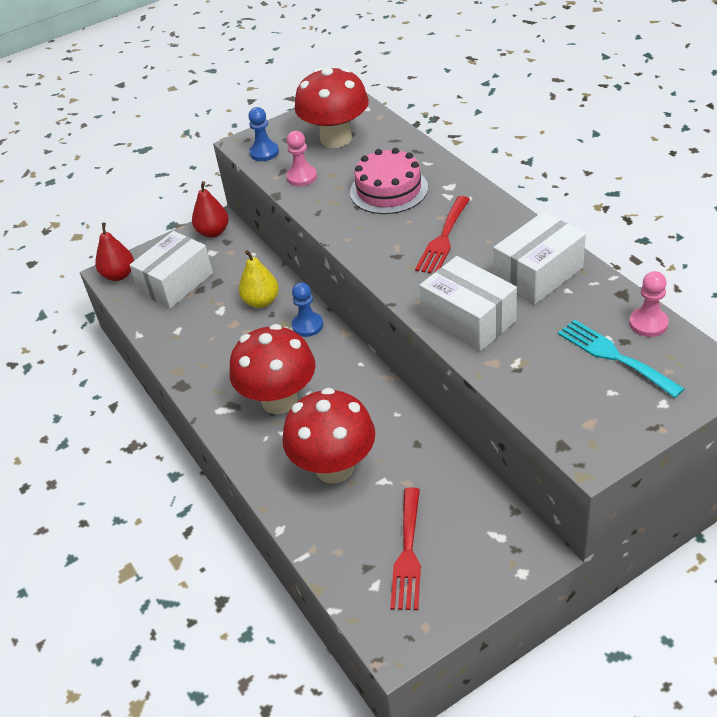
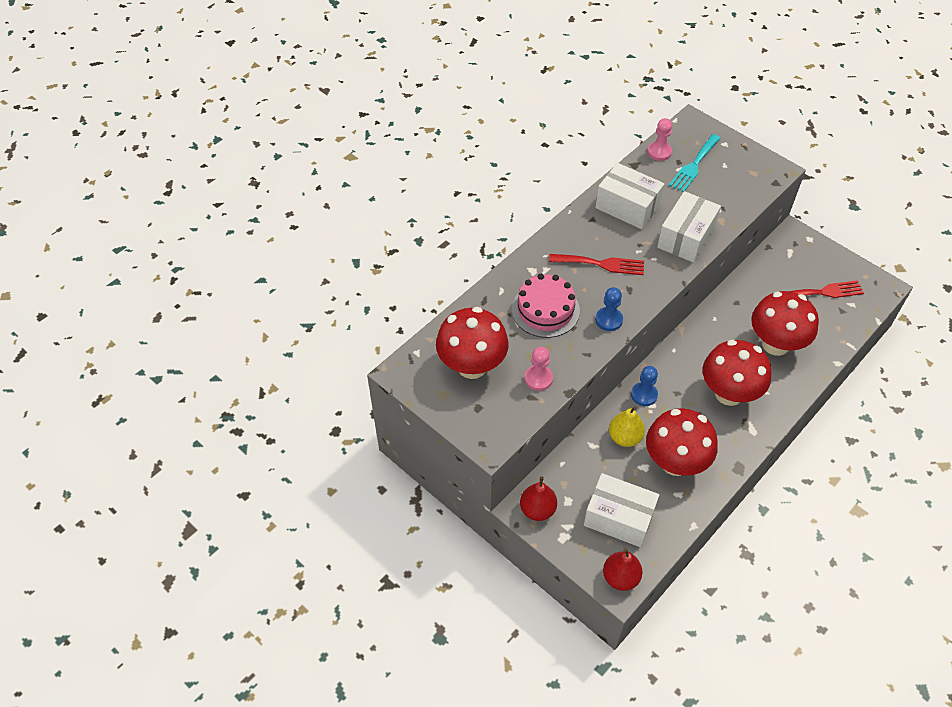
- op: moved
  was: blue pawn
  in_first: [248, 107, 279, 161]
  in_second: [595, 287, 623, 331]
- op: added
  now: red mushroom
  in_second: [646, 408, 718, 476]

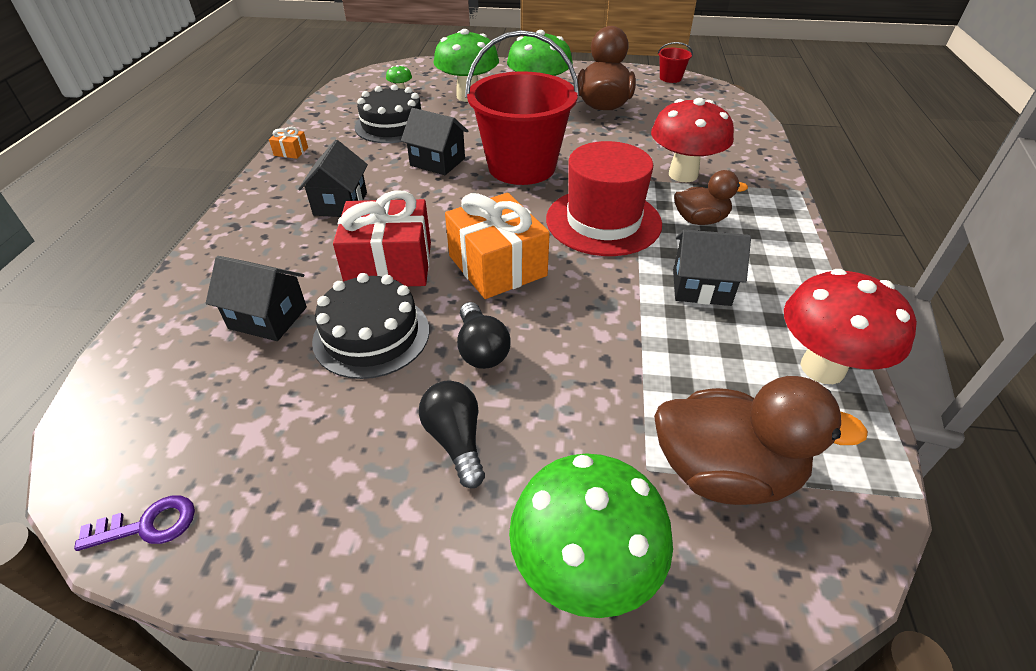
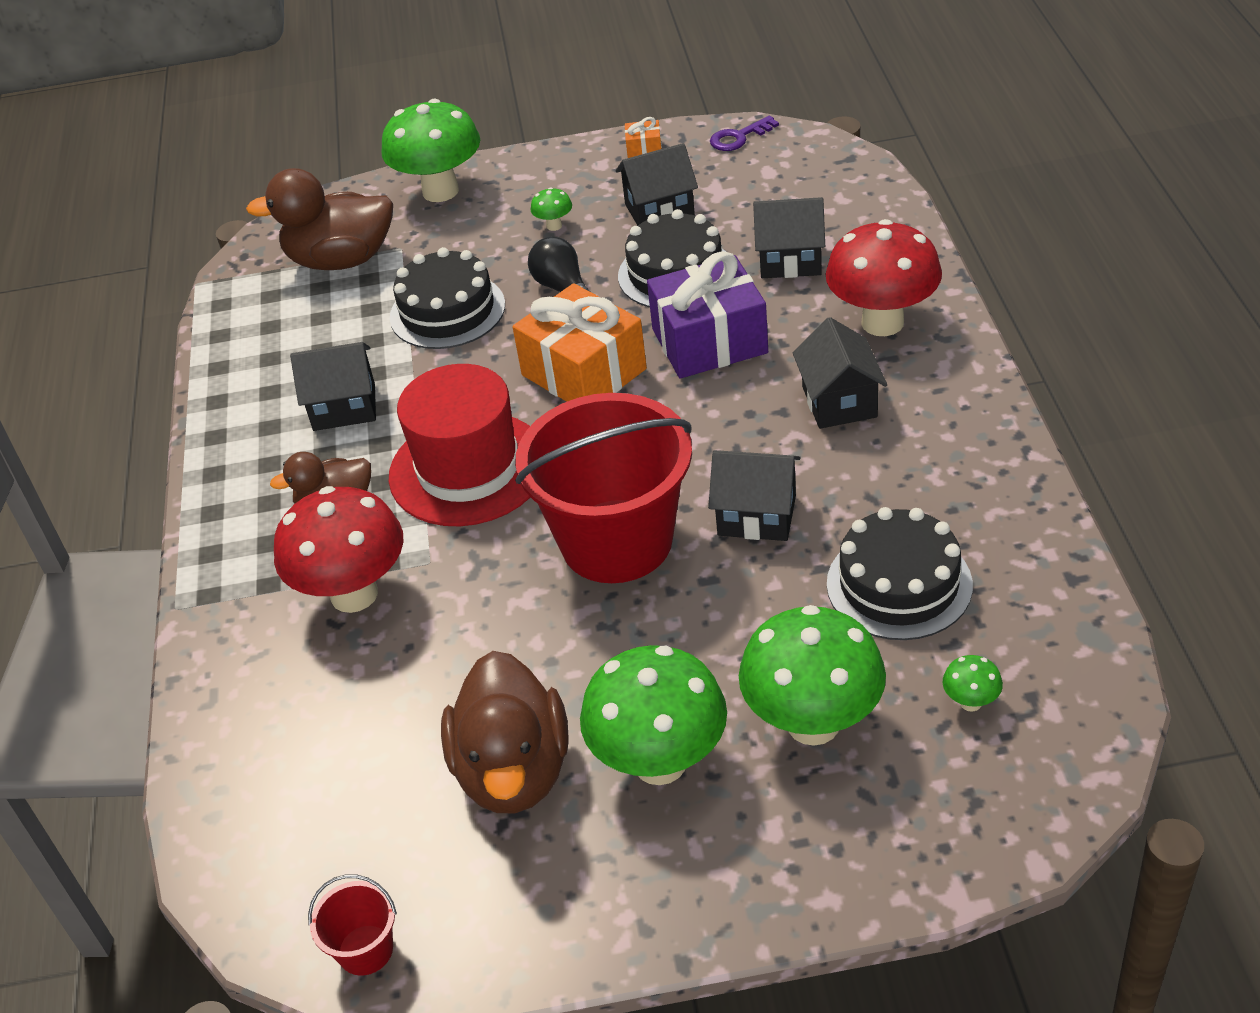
- op: moved
  was: orange gift
  in_first: [269, 127, 308, 159]
  in_second: [625, 117, 662, 158]
- op: recoloured
  was: red gift
  now: purple gift
  in_first: [333, 190, 431, 286]
  in_second: [647, 251, 768, 378]
- op: replaced
  was: black light bulb
  now: green mushroom
  in_first: [419, 381, 485, 488]
  in_second: [531, 187, 572, 231]
- op: moved
  was: red mushroom
  in_first: [784, 269, 917, 384]
  in_second: [825, 219, 942, 336]
- op: added
  now: black cake
  in_second: [390, 247, 505, 349]
- op: added
  now: black house
  in_second: [616, 143, 698, 225]

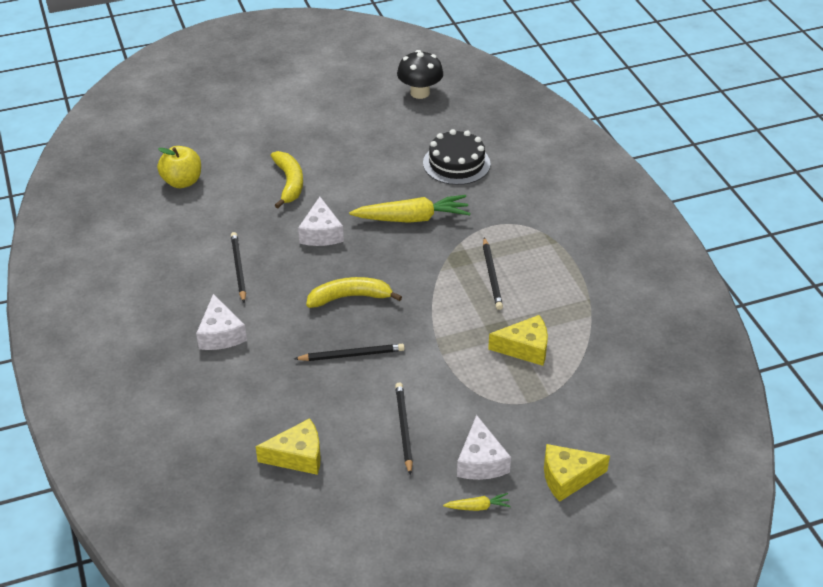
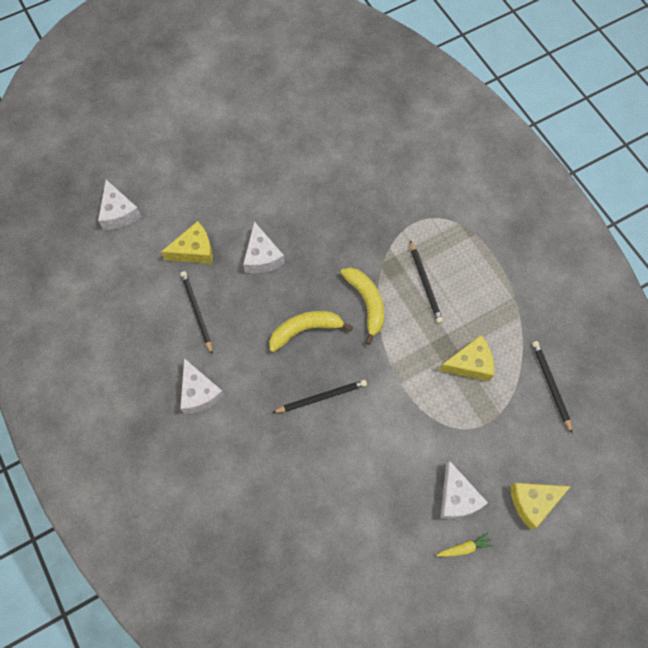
- op: replaced
  was: yellow apple
  now: white cheese
  in_first: [157, 146, 201, 188]
  in_second: [98, 180, 142, 230]
- op: moved
  was: yellow cheese
  in_first: [256, 418, 321, 475]
  in_second: [161, 221, 213, 264]
- op: moved
  was: yellow banana
  in_first: [271, 151, 303, 208]
  in_second: [341, 268, 384, 345]
- op: removed
  was: yellow carrot
  in_first: [349, 195, 470, 223]
- op: moved
  was: black pencil
  in_first: [395, 383, 413, 475]
  in_second: [532, 341, 572, 433]
- op: removed
  was: black mushroom
  in_first: [397, 50, 443, 99]
- op: removed
  was: black cake
  in_first: [423, 129, 491, 185]

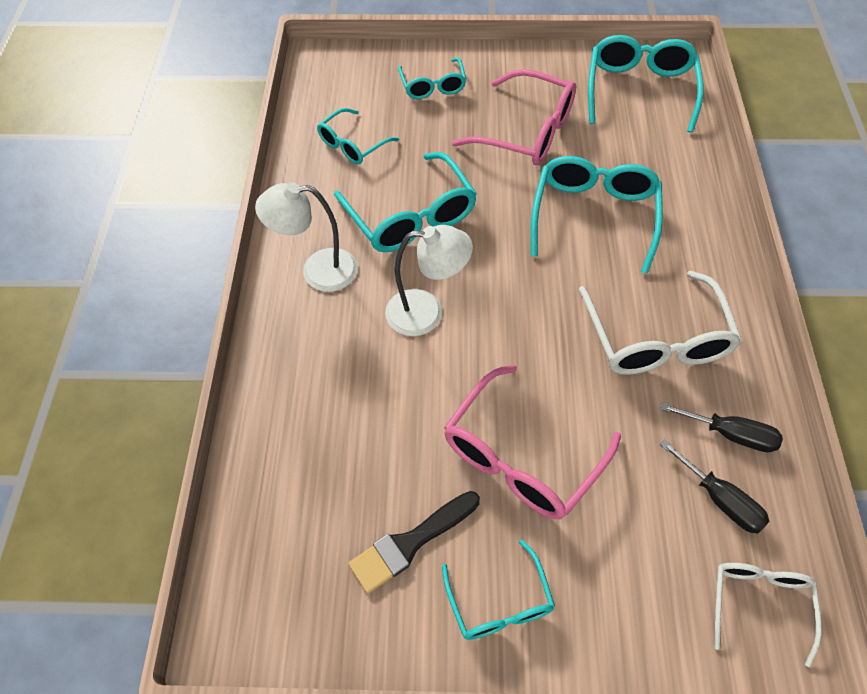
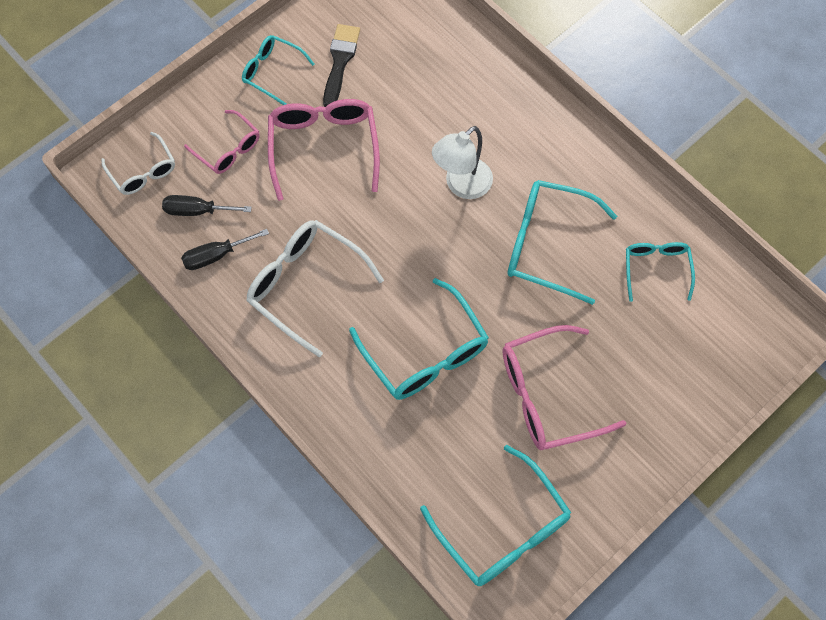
- op: removed
  was: white lamp
  in_first: [255, 182, 358, 292]
- op: removed
  was: turquoise glasses
  in_first: [398, 58, 466, 99]
- op: added
  now: pink glasses
  in_second: [184, 110, 260, 174]

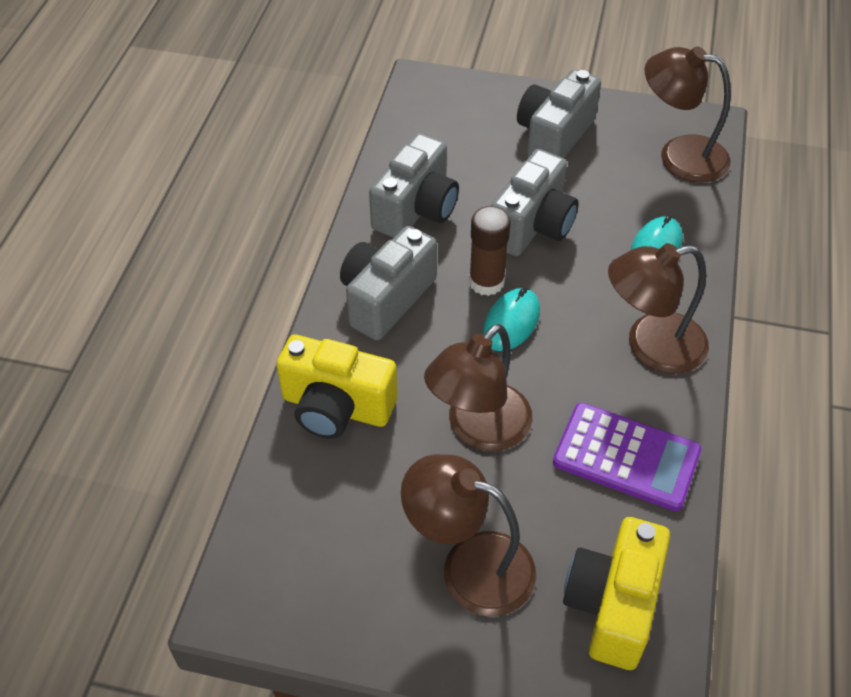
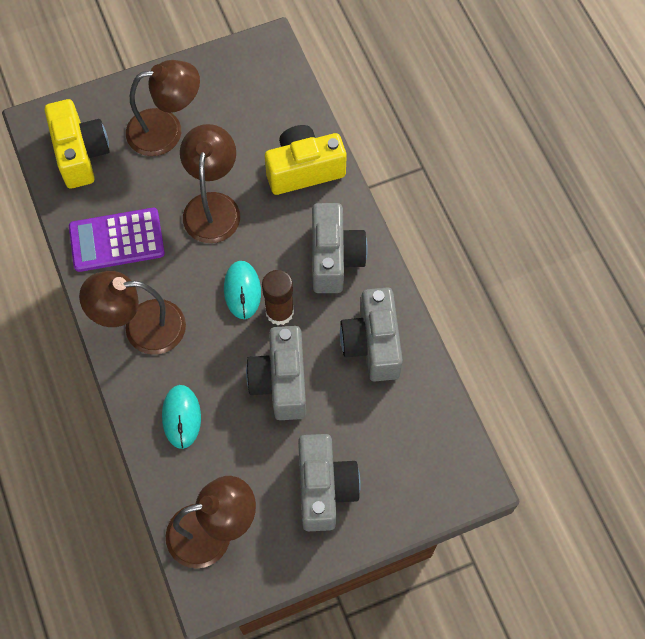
- op: turned
  was: brown lamp
  in_first: [608, 243, 709, 374]
  in_second: [79, 271, 186, 355]
  clockwise: -135

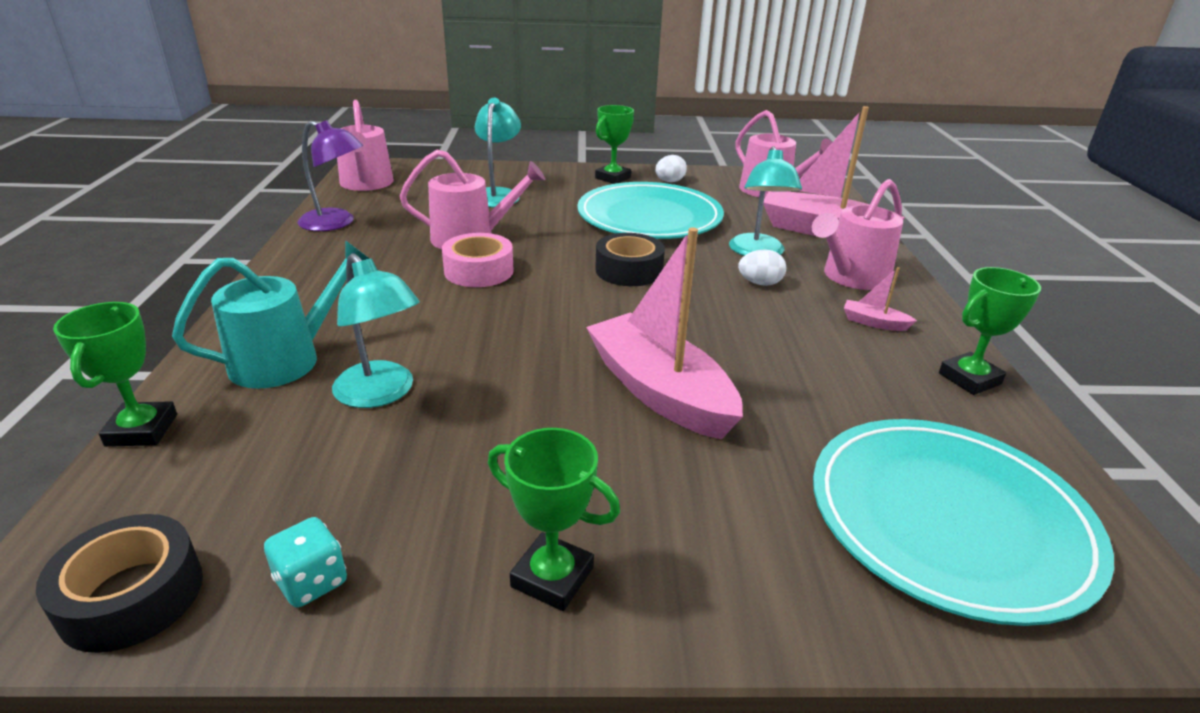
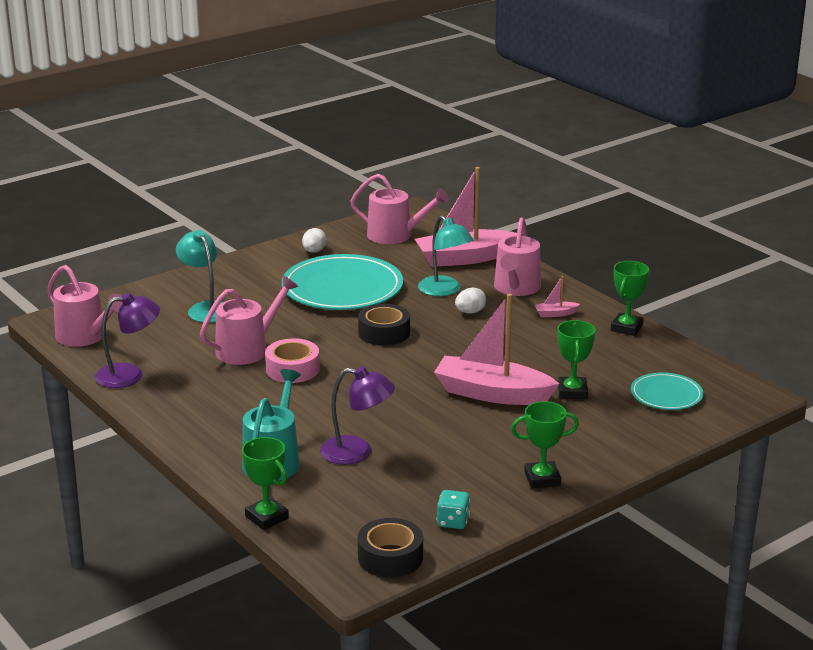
- op: recoloured
  was: turquoise lamp
  now: purple lamp
  in_first: [332, 253, 420, 408]
  in_second: [320, 366, 395, 465]
- op: moved
  was: green trophy
  in_first: [595, 105, 634, 184]
  in_second: [557, 320, 596, 399]
- op: resized
  was: turquoise plate
  in_first: [813, 419, 1114, 626]
  in_second: [631, 372, 703, 410]
  ratio: 0.52

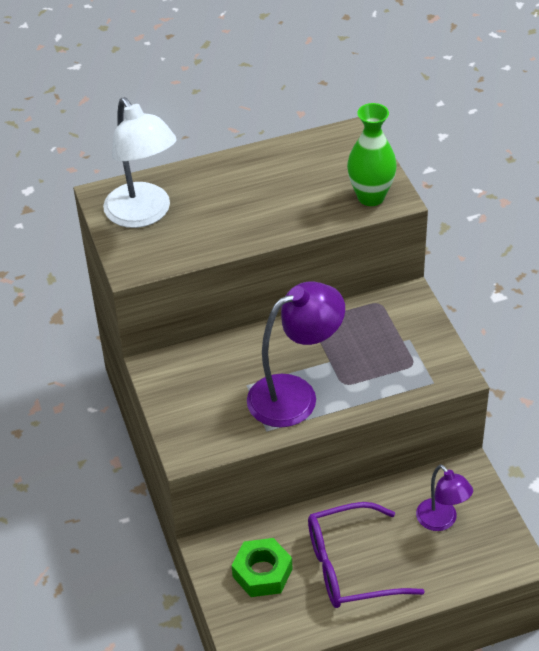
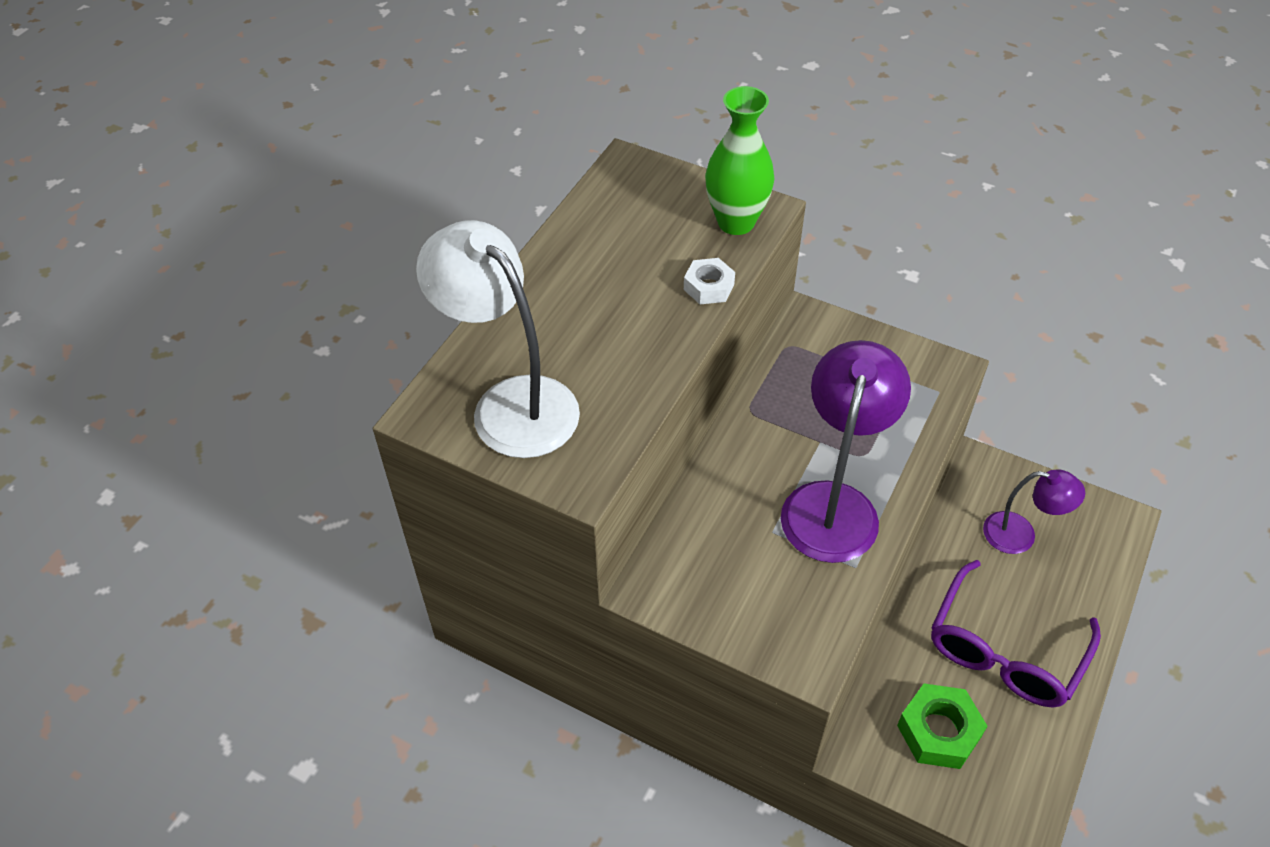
- op: turned
  was: white lamp
  in_first: [103, 97, 177, 228]
  in_second: [416, 220, 580, 458]
  clockwise: -150
- op: added
  now: white nut
  in_second: [684, 258, 735, 304]

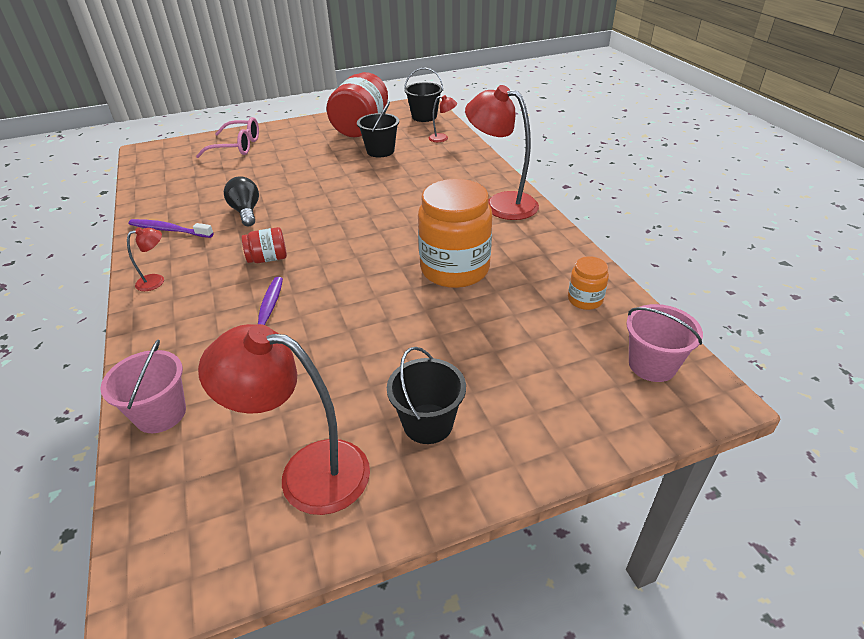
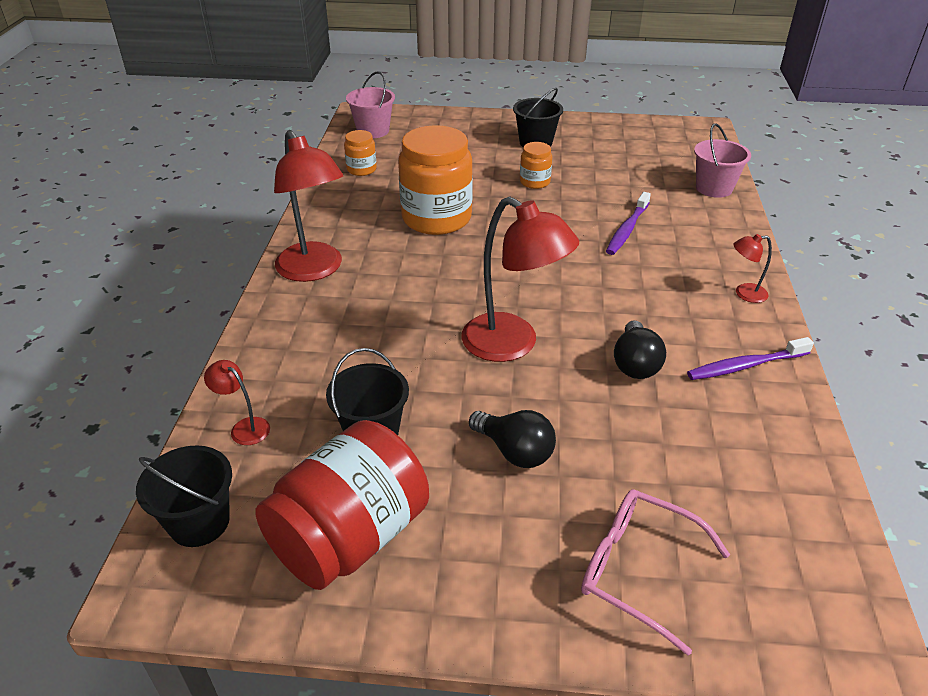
- op: turned
  was: purple toothbrush
  in_first: [129, 219, 214, 238]
  in_second: [687, 337, 814, 380]
  clockwise: 120
- op: moved
  was: red lamp
  in_first: [198, 324, 370, 515]
  in_second: [461, 197, 579, 362]
- op: removed
  was: red jar
  in_first: [241, 227, 287, 263]
- op: added
  now: black light bulb
  in_second: [469, 410, 556, 468]
- op: added
  now: orange jar
  in_second: [520, 142, 552, 189]

